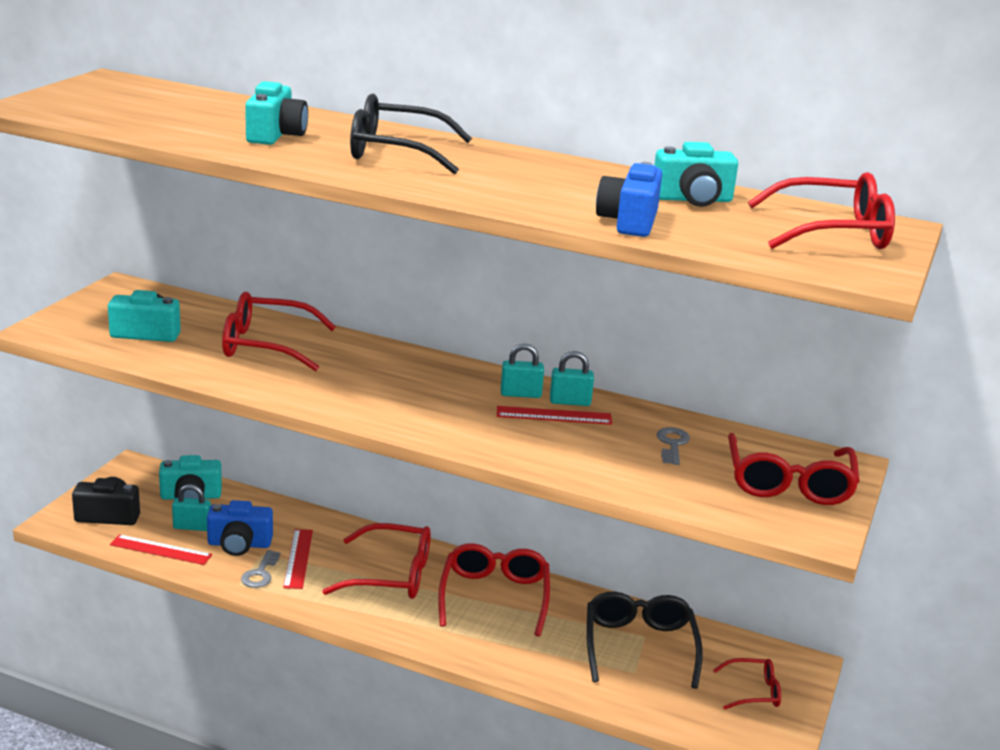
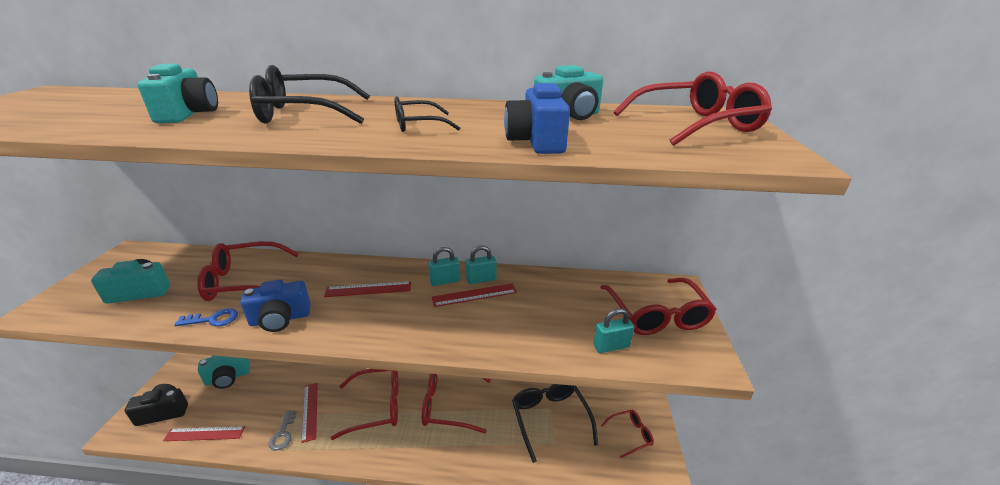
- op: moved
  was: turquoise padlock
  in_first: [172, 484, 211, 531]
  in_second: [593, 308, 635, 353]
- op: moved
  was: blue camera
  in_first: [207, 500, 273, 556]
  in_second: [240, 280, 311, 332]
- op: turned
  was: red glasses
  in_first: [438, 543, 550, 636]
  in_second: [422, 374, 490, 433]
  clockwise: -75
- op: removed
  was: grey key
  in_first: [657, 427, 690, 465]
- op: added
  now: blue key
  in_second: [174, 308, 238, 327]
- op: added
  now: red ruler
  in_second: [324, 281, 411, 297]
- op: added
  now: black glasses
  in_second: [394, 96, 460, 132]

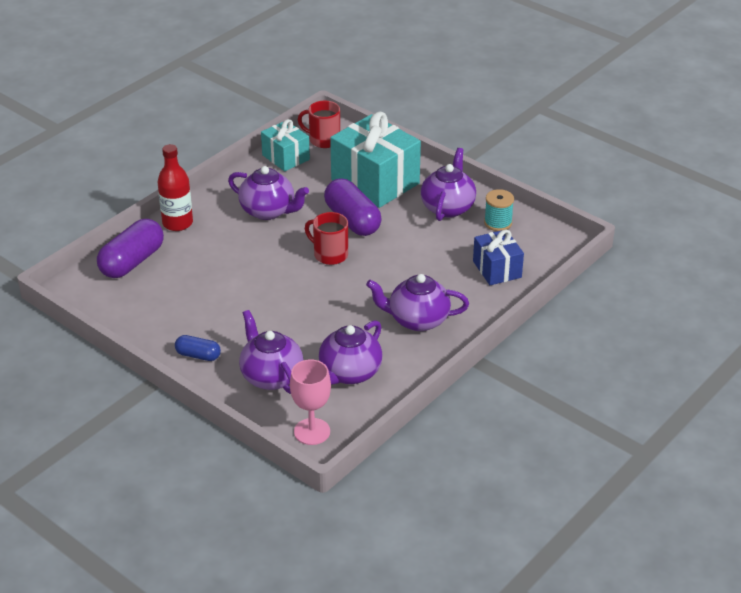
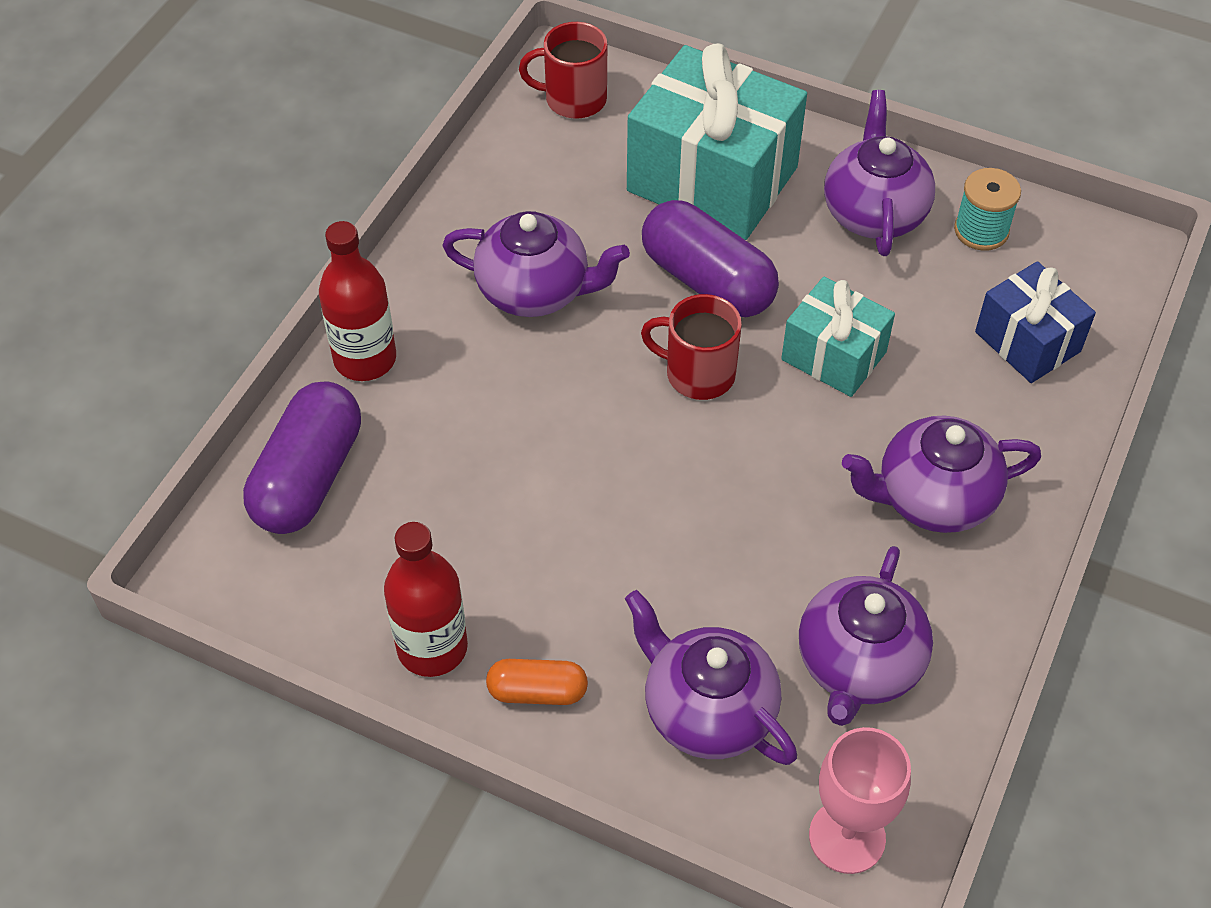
- op: recoloured
  was: blue capsule
  now: orange capsule
  in_first: [175, 335, 221, 361]
  in_second: [486, 659, 588, 705]
- op: moved
  was: turquoise gift
  in_first: [261, 119, 310, 171]
  in_second: [781, 277, 895, 397]
- op: added
  now: red bottle
  in_second: [384, 522, 468, 677]

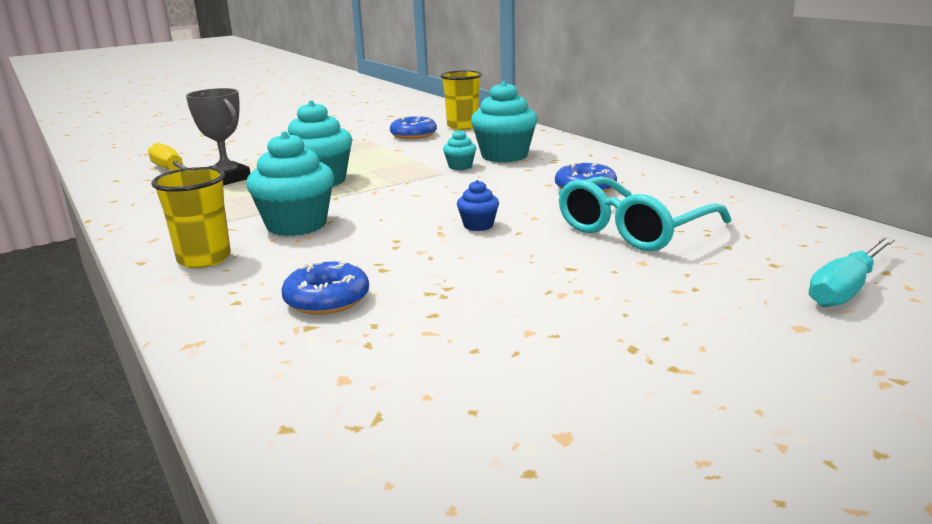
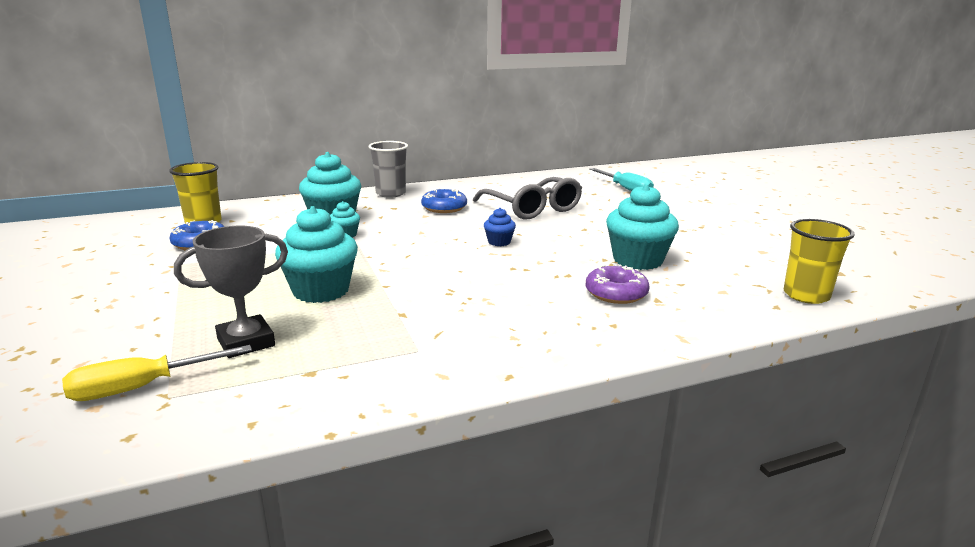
- op: moved
  was: yellow cup
  in_first: [151, 167, 231, 268]
  in_second: [784, 219, 855, 304]
- op: moved
  was: turquoise cupcake
  in_first: [246, 131, 334, 236]
  in_second: [606, 184, 679, 270]
- op: recoloured
  was: blue donut
  now: purple donut
  in_first: [281, 261, 369, 315]
  in_second: [585, 265, 650, 304]
- op: recoloured
  was: turquoise glasses
  now: grey glasses
  in_first: [558, 176, 731, 251]
  in_second: [473, 177, 582, 219]
- op: added
  now: grey cup
  in_second: [369, 141, 408, 198]

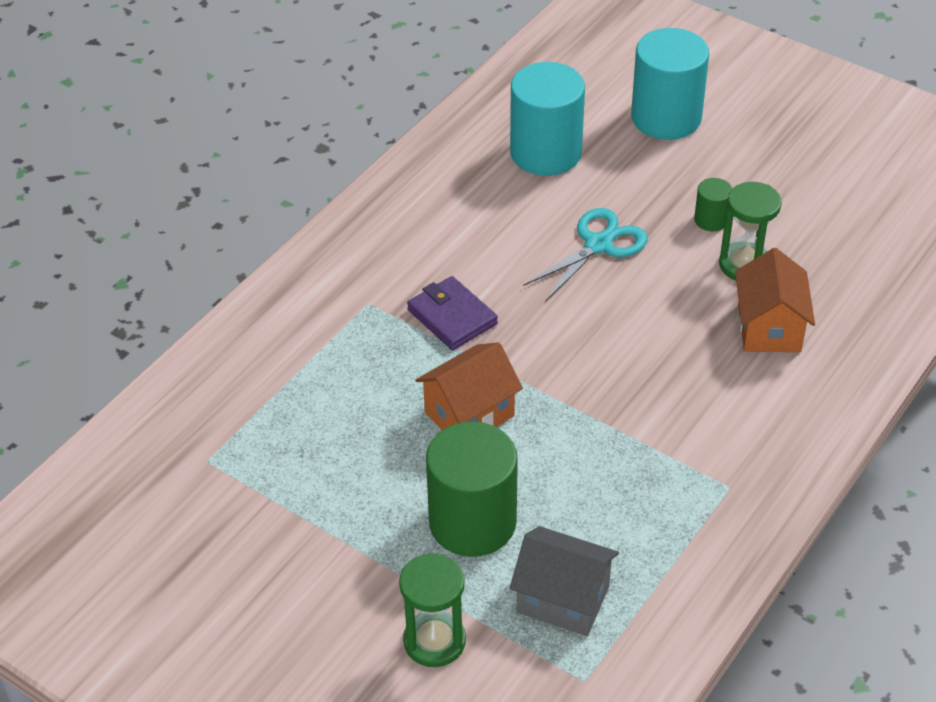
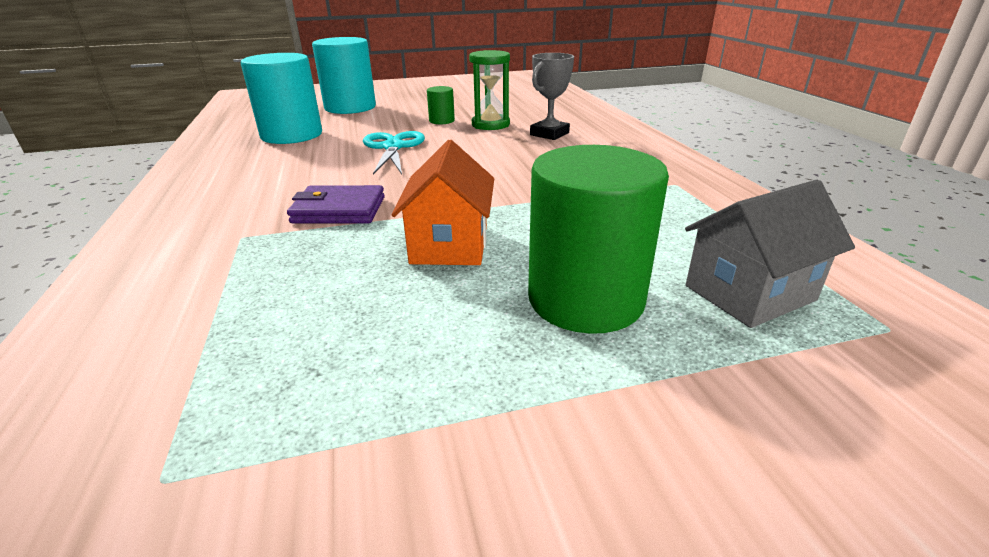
- op: removed
  was: green hourglass
  in_first: [399, 553, 466, 667]
- op: replaced
  was: orange house
  now: grey trophy
  in_first: [735, 248, 815, 352]
  in_second: [530, 53, 574, 140]

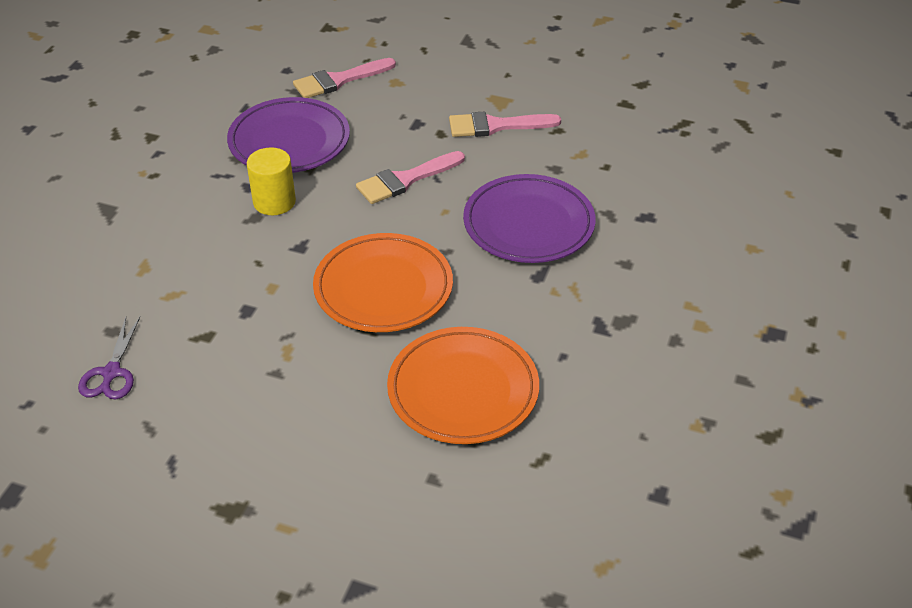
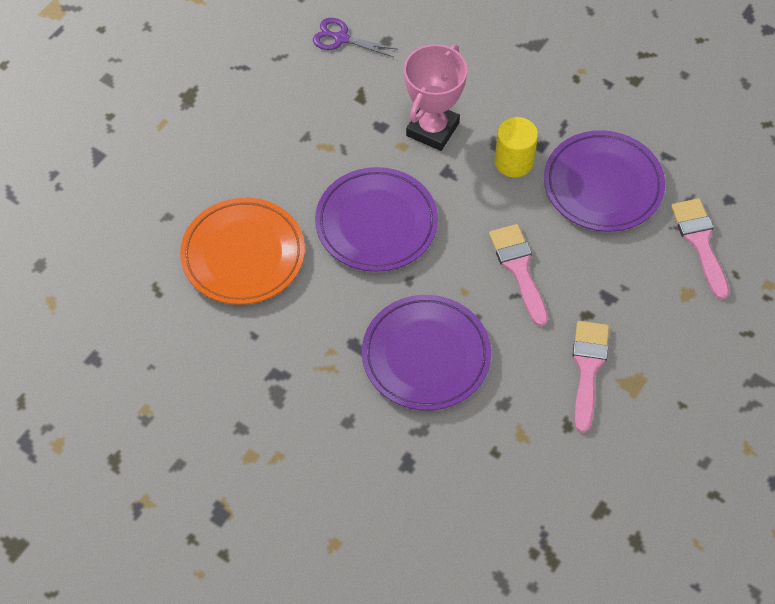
- op: recoloured
  was: orange plate
  now: purple plate
  in_first: [313, 233, 453, 332]
  in_second: [315, 167, 438, 272]
- op: added
  now: pink trophy
  in_second: [404, 44, 468, 151]

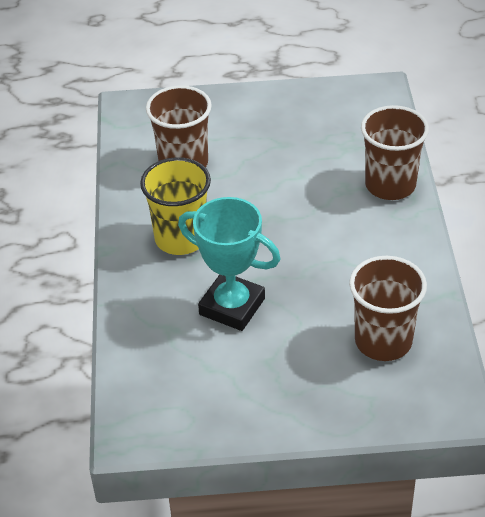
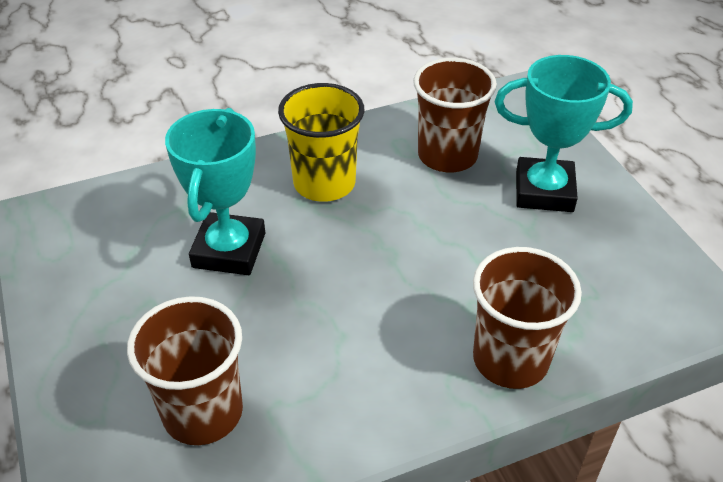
- op: added
  now: turquoise trophy
  in_second: [495, 55, 633, 212]

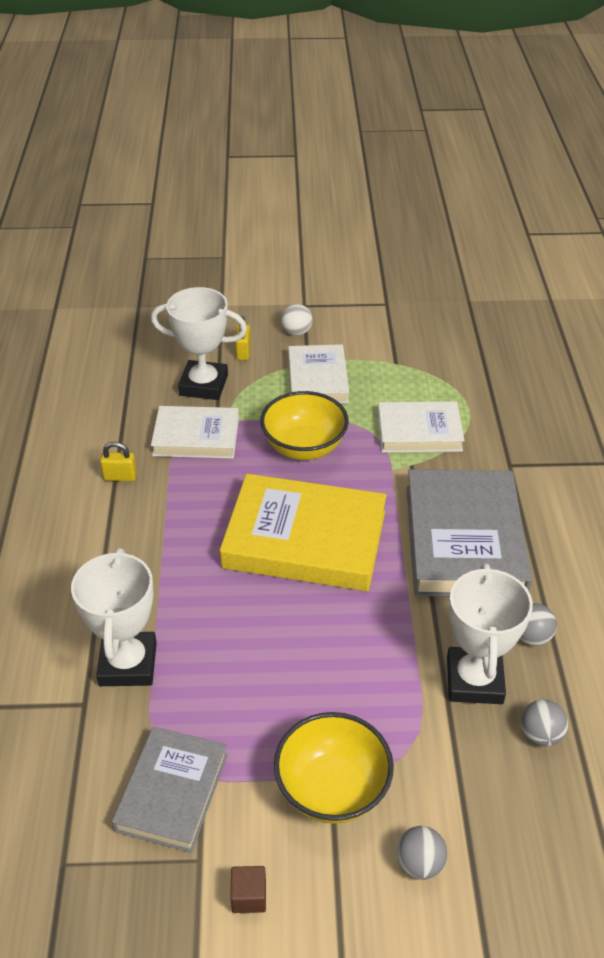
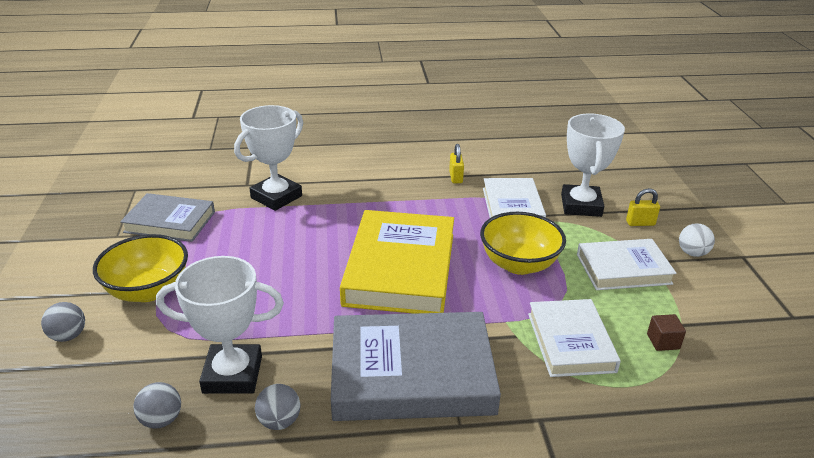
- op: turned
  was: white trophy
  in_first: [71, 548, 157, 686]
  in_second: [234, 105, 303, 211]
  clockwise: -45
- op: moved
  was: brown cube
  in_first: [230, 866, 266, 913]
  in_second: [647, 314, 686, 351]

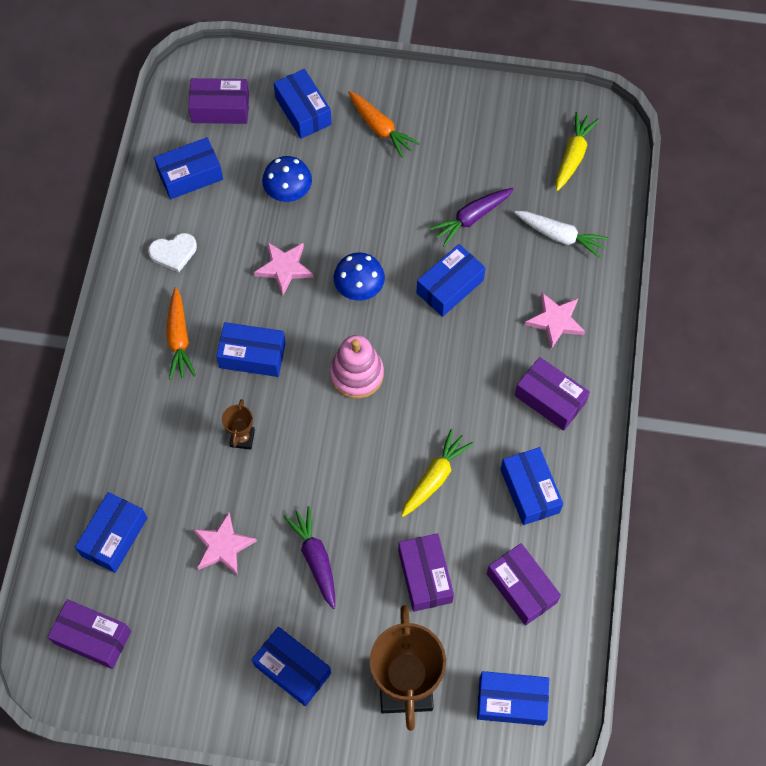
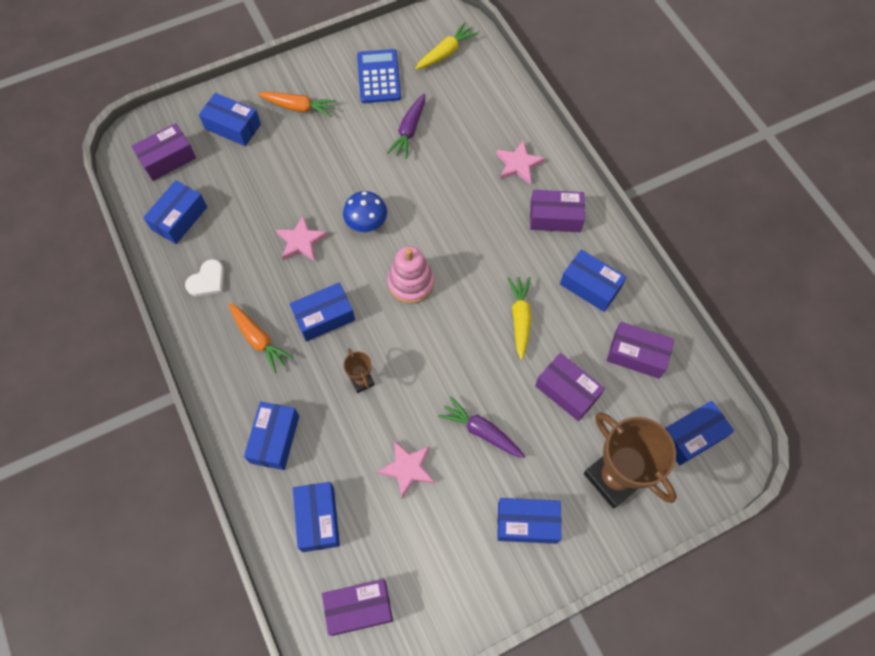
- op: removed
  was: blue mushroom
  in_first: [262, 156, 312, 202]
- op: moved
  was: blue box
  in_first: [417, 244, 486, 317]
  in_second: [244, 401, 299, 470]
- op: removed
  was: white carrot
  in_first: [514, 211, 609, 258]
- op: turned
  was: yellow carrot
  in_first: [556, 112, 599, 191]
  in_second: [415, 22, 478, 69]
  clockwise: 60
- op: added
  now: blue calculator
  in_second: [357, 49, 401, 103]

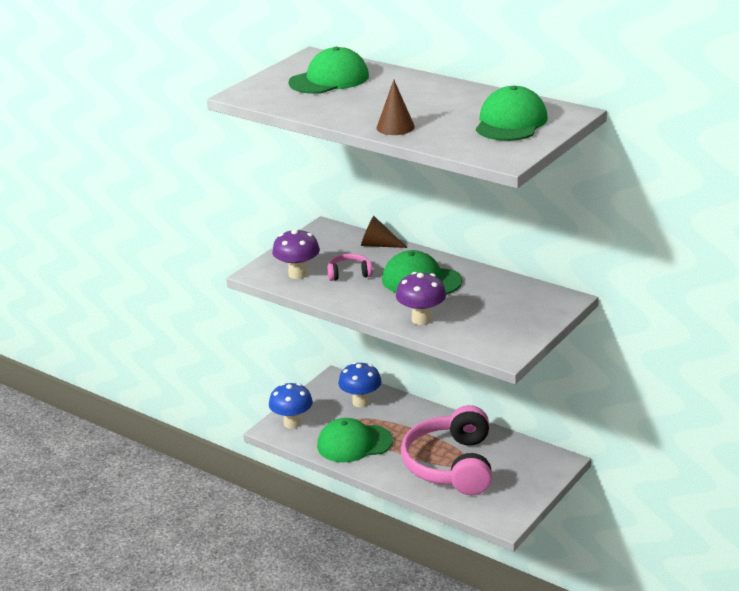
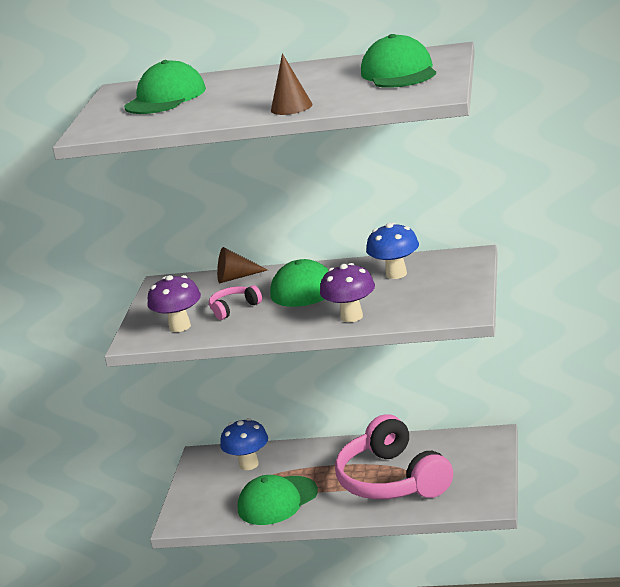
- op: moved
  was: blue mushroom
  in_first: [269, 383, 313, 429]
  in_second: [366, 223, 419, 279]

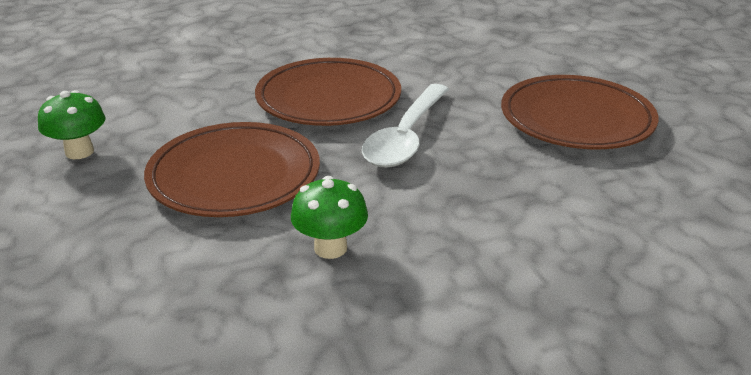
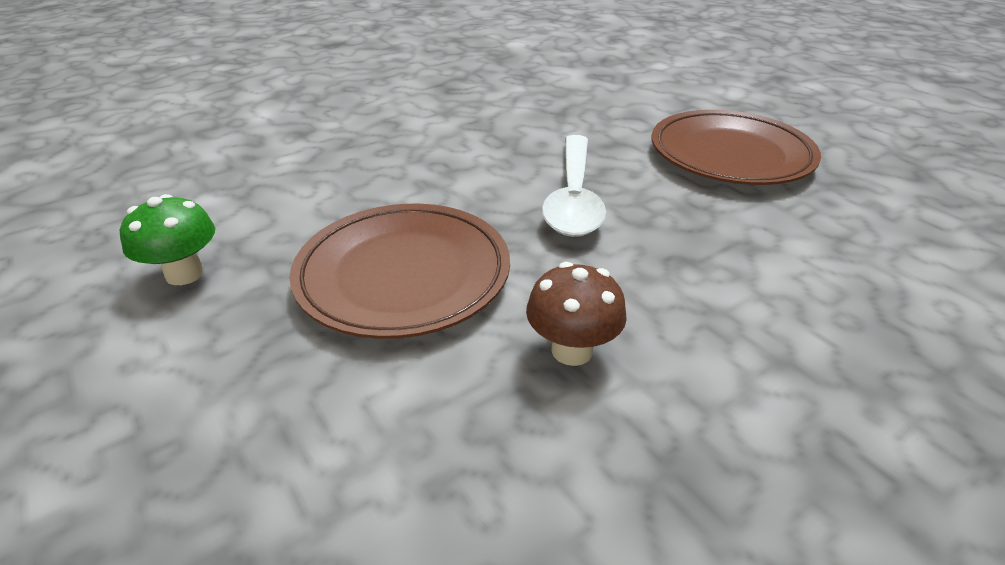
- op: removed
  was: brown plate
  in_first: [255, 58, 401, 126]
- op: recoloured
  was: green mushroom
  now: brown mushroom
  in_first: [291, 176, 368, 259]
  in_second: [526, 262, 627, 366]

